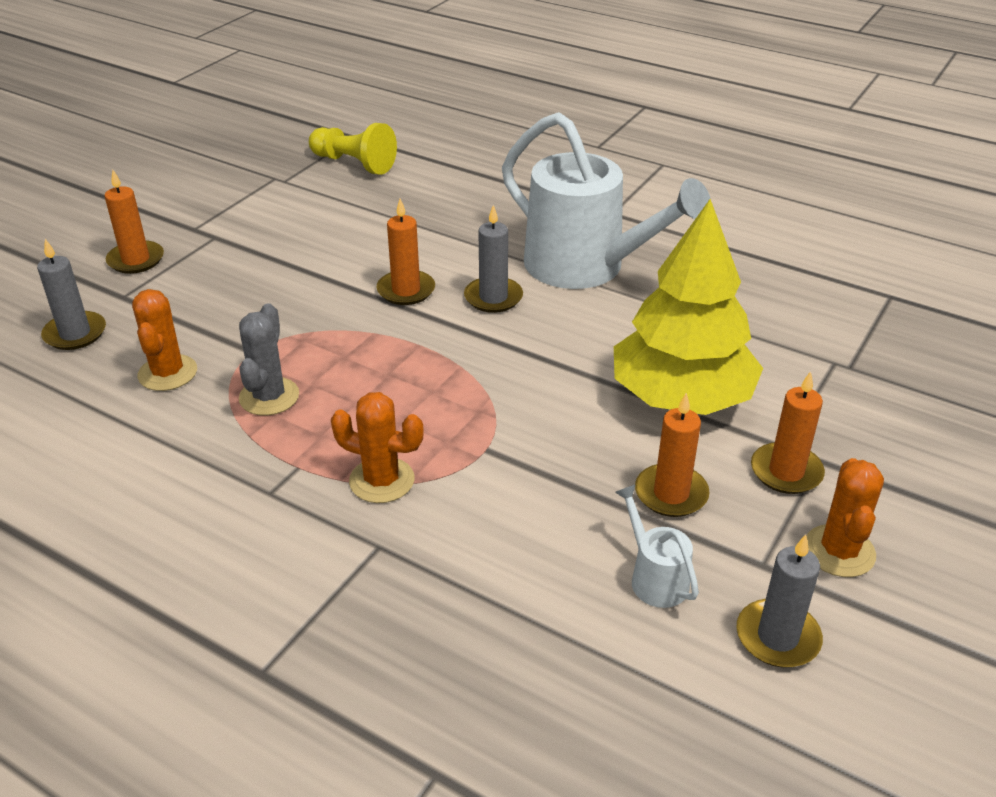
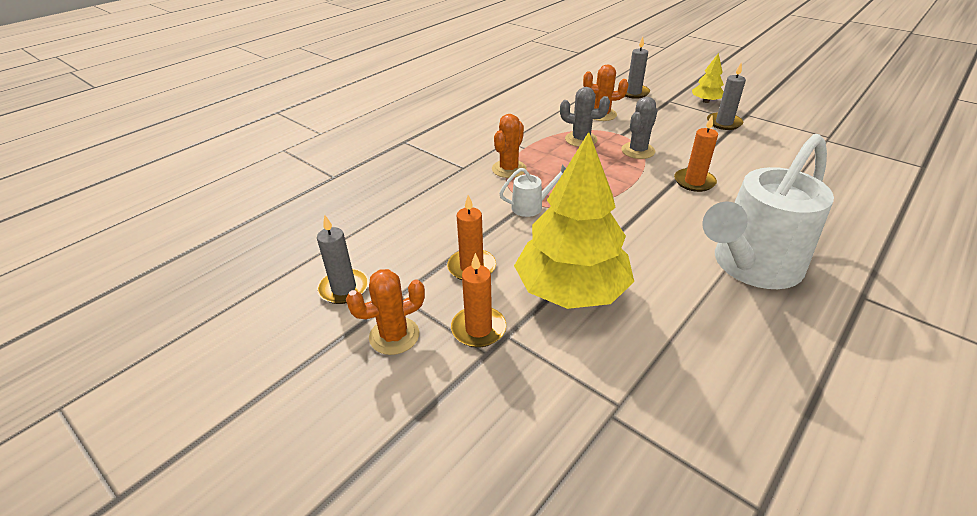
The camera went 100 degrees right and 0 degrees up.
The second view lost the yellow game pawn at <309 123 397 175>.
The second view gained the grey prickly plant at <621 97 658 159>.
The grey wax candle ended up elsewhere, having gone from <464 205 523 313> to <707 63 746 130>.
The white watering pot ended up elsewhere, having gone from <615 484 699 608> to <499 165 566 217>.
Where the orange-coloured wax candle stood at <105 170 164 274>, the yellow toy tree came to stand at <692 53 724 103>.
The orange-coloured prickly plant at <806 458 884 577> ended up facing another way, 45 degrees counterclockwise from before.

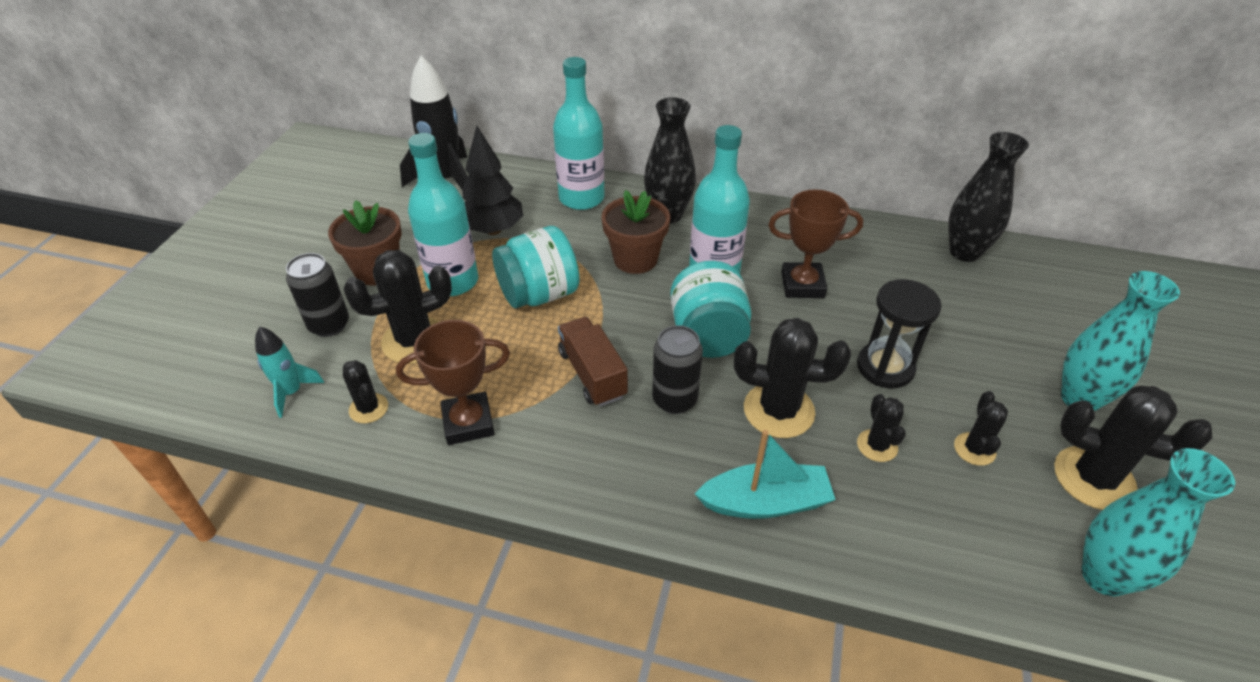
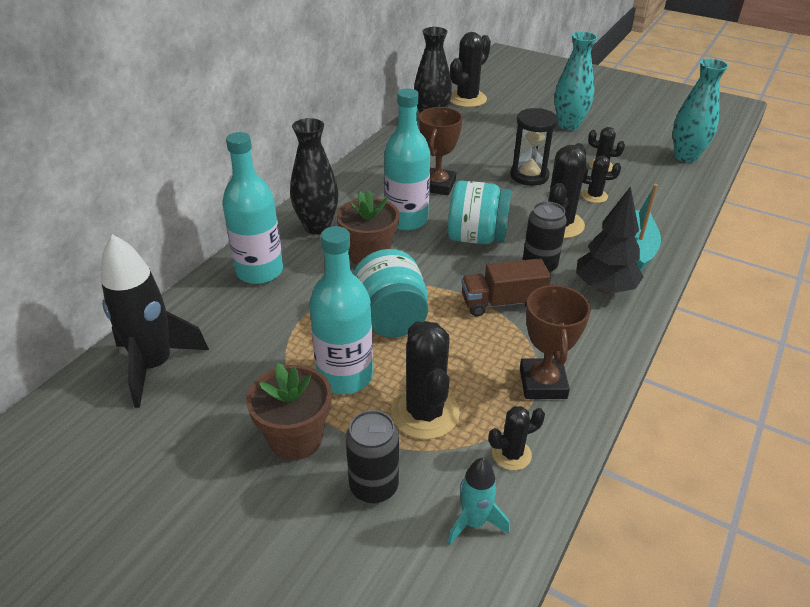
The camera went 75 degrees left and 5 degrees down.
The jet-black toy tree ended up elsewhere, having gone from <462 126 523 235> to <576 186 644 293>.
The jet-black prickly plant ended up elsewhere, having gone from <1054 386 1212 510> to <450 32 491 107>.

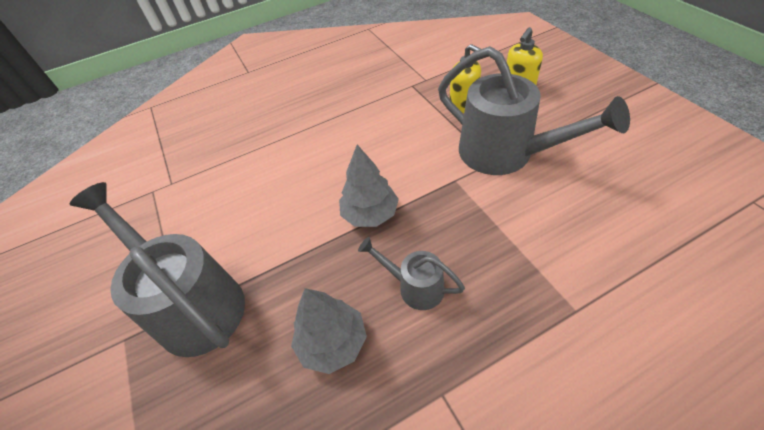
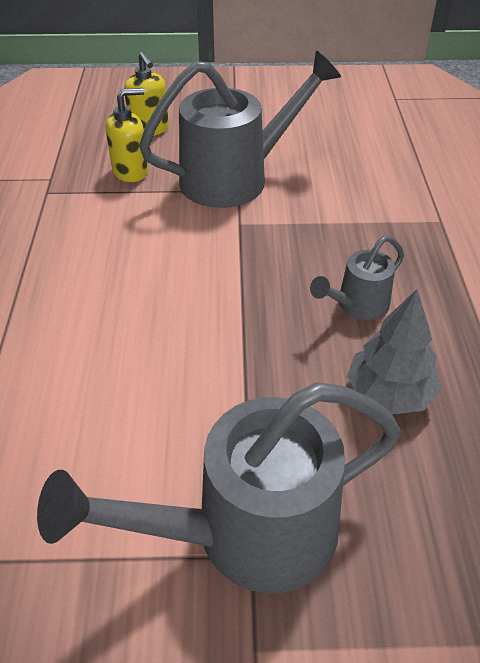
The camera went 70 degrees left and 5 degrees down.
The second view lost the grey toy tree at <339 145 399 227>.

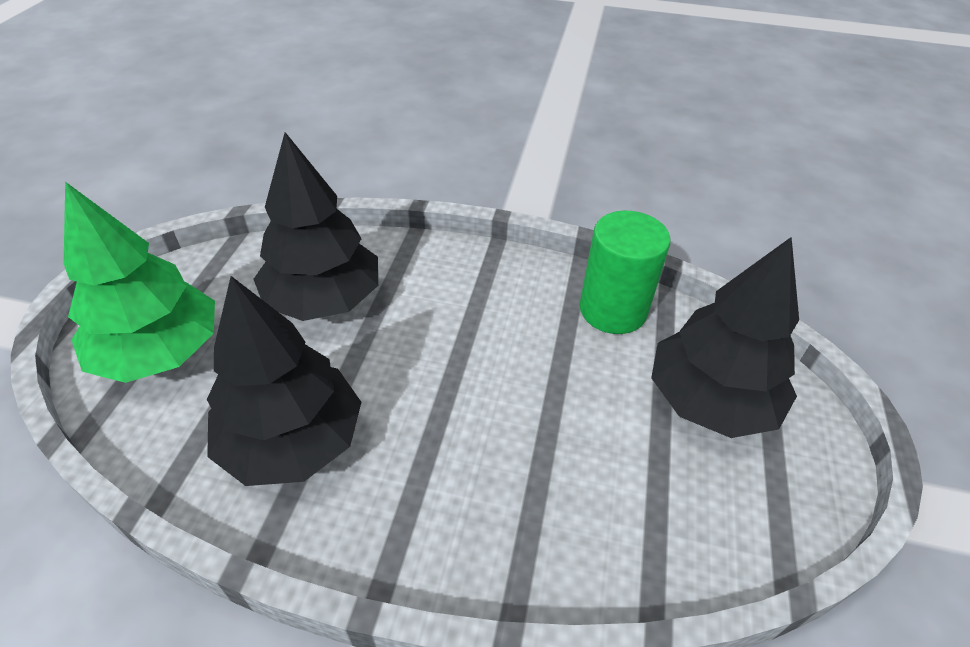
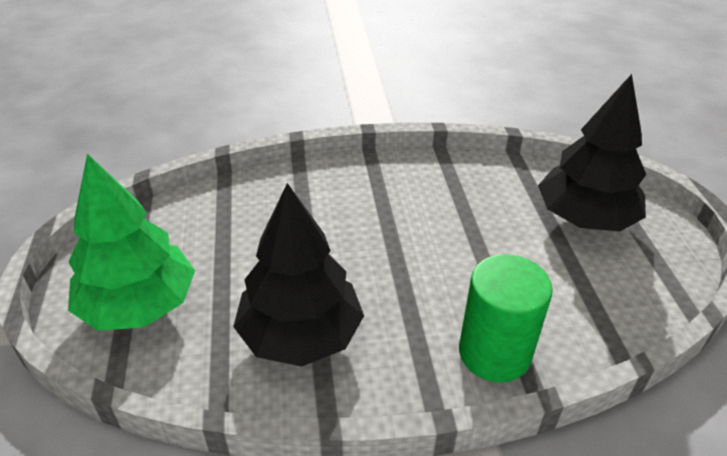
The camera went 20 degrees left and 5 degrees down.
The second view lost the jet-black toy tree at <254 132 378 321>.
The emerald cylinder shape ended up elsewhere, having gone from <580 211 670 334> to <459 254 553 382>.

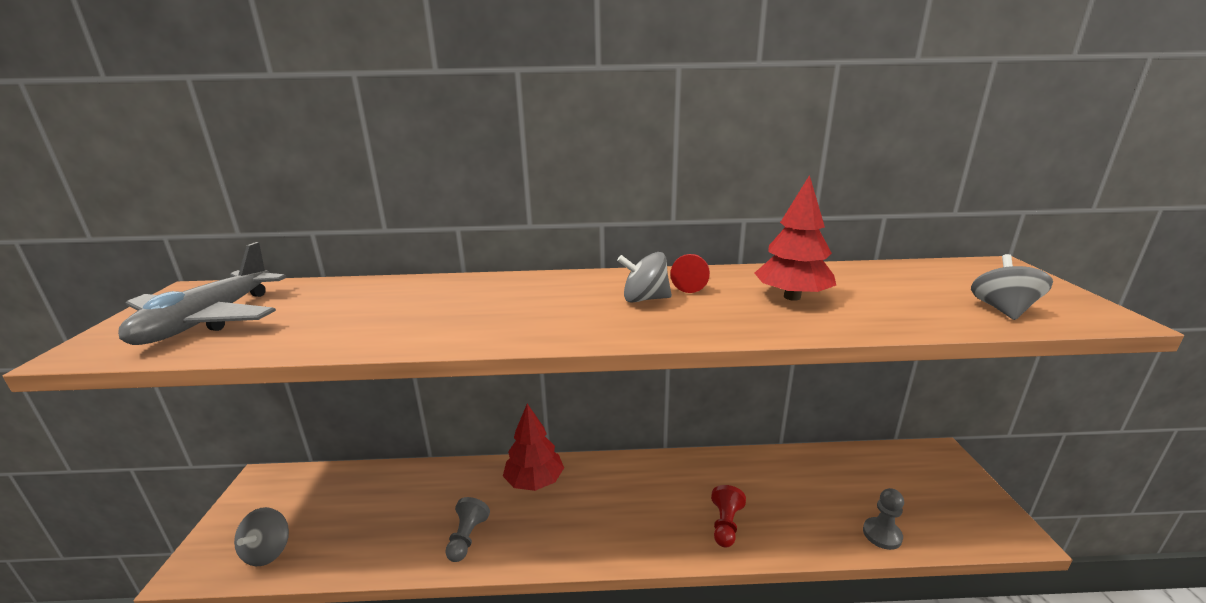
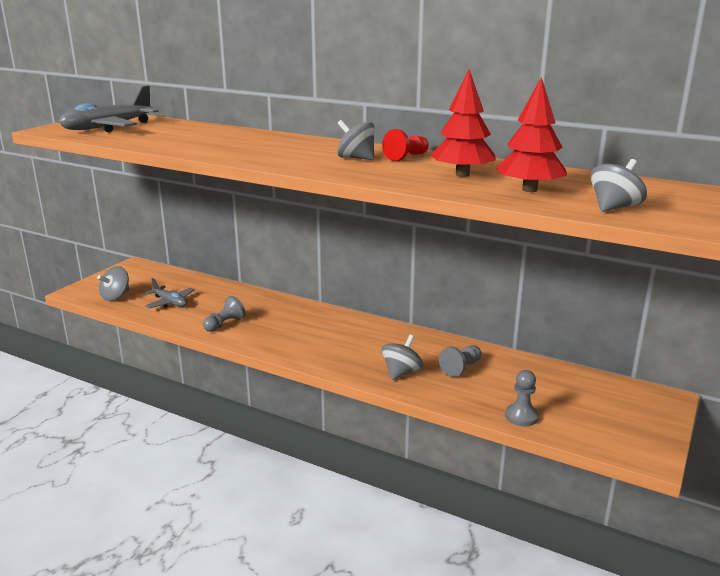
The camera went 30 degrees right and 0 degrees up.
The second view gained the grey aeroplane at <145 278 195 308>.
The second view gained the grey game pawn at <439 345 482 377>.
The red toy tree ended up elsewhere, having gone from <503 404 564 491> to <496 77 567 192>.
Where the red game pawn stood at <711 485 746 547>, the grey toy top came to stand at <382 335 423 380>.

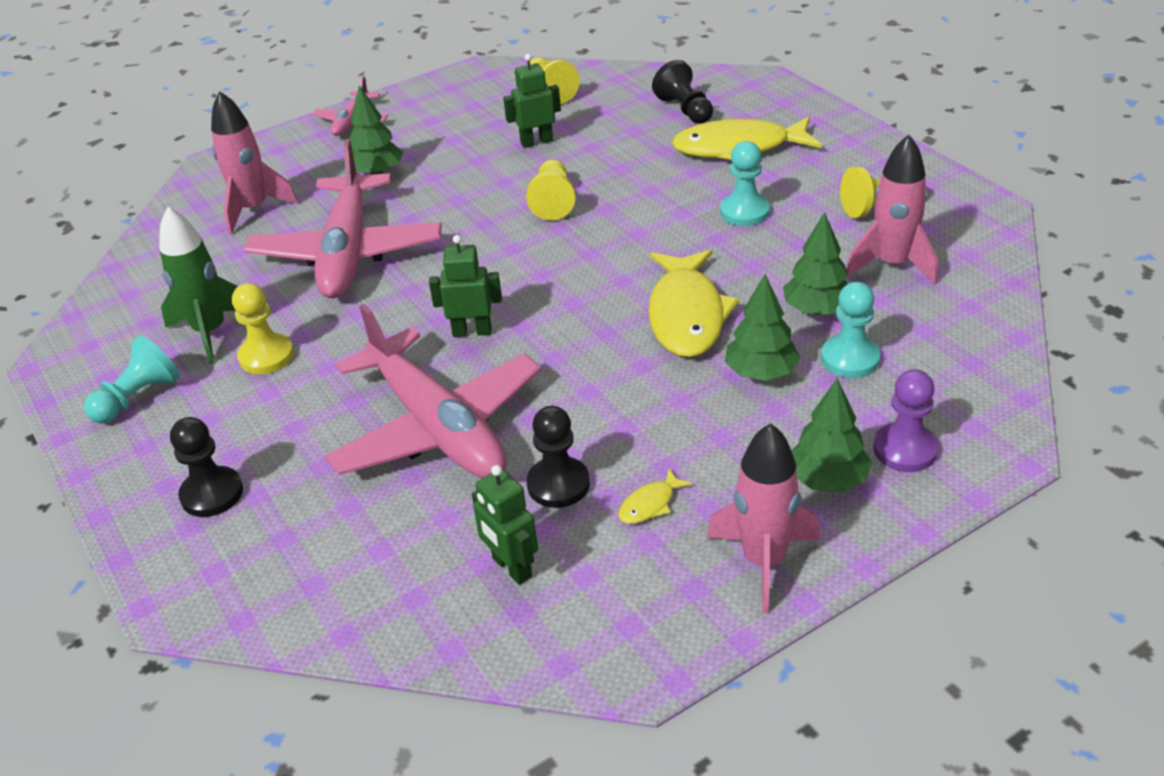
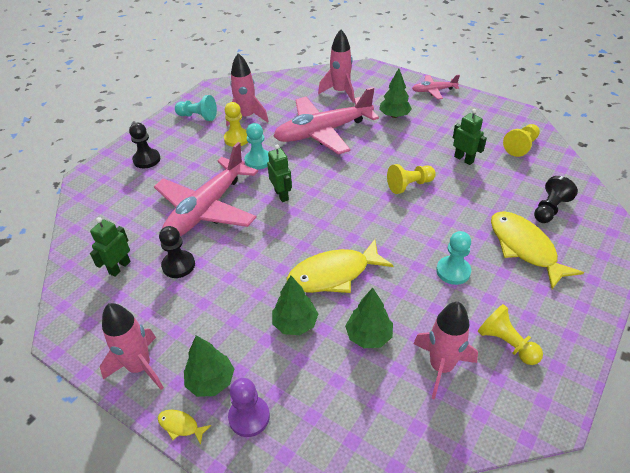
The camera went 65 degrees right and 5 degrees up.
The yellow toy fish ended up elsewhere, having gone from <618 469 692 524> to <158 410 211 445>.
The teal game pawn ended up elsewhere, having gone from <821 282 880 378> to <245 123 269 170>.
What was the emerald spaceship at <159 207 238 363> turned into the pink spaceship at <226 53 269 127>.

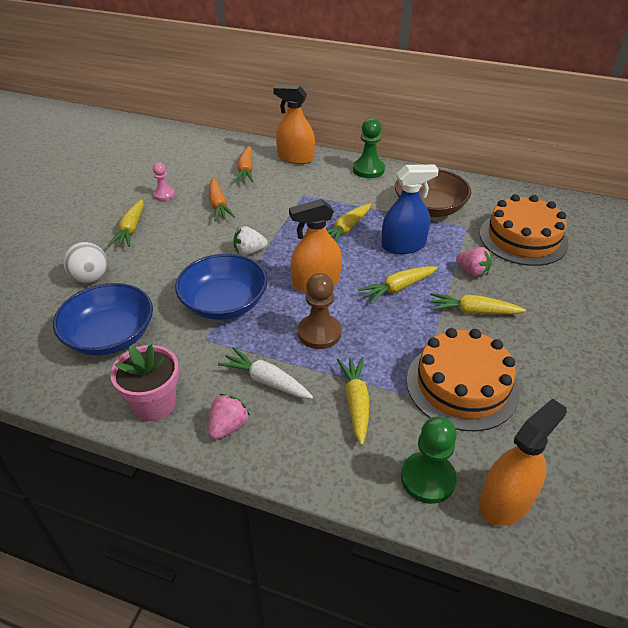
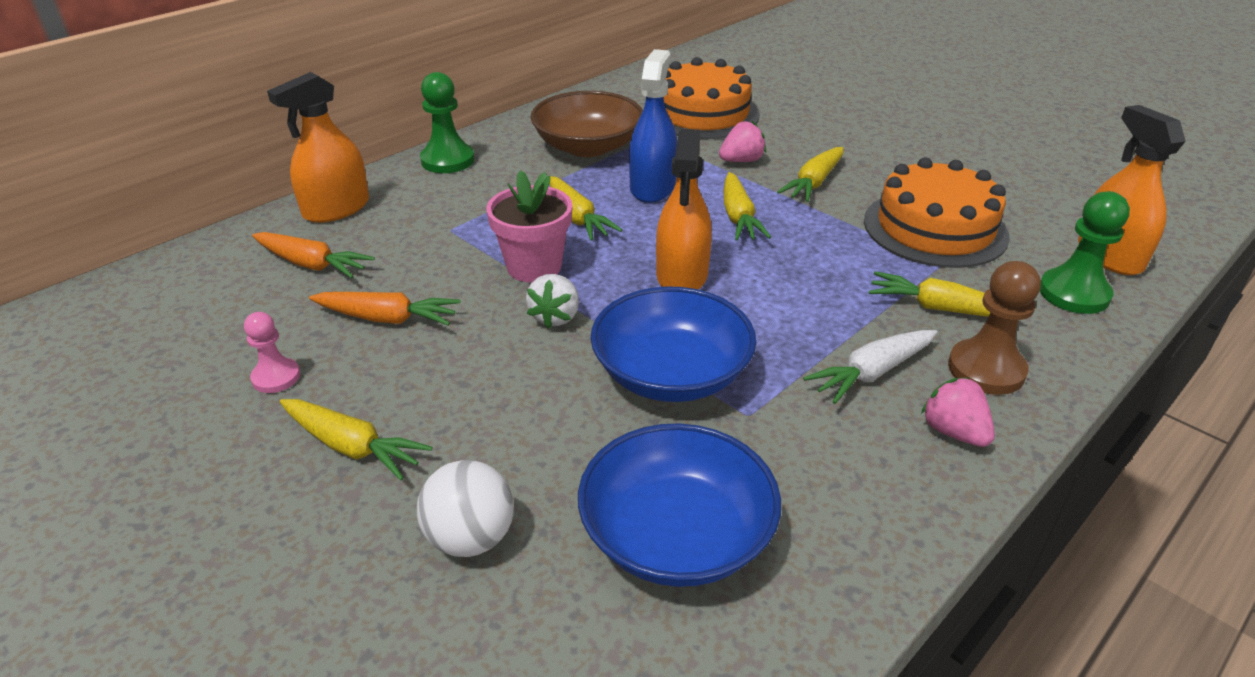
The camera went 65 degrees left and 5 degrees down.
The pink potted plant ended up elsewhere, having gone from <110 344 179 421> to <487 170 573 282>.
The russet game pawn ended up elsewhere, having gone from <298 273 342 349> to <948 261 1041 395>.

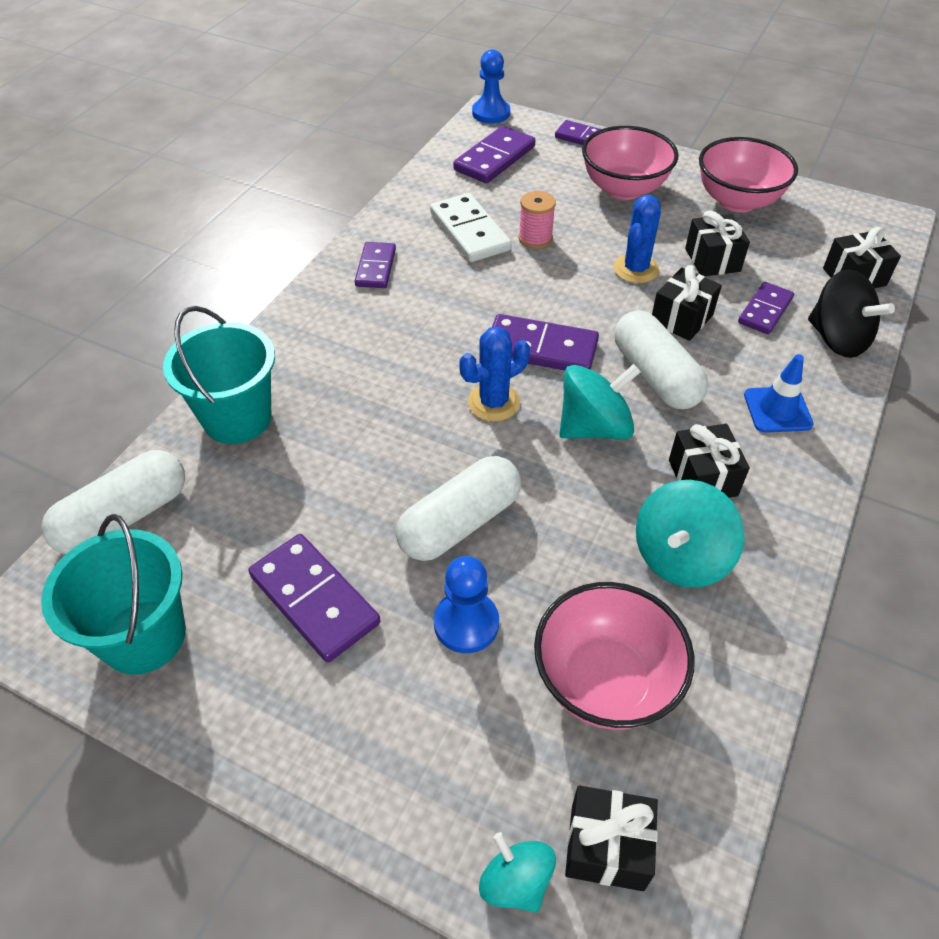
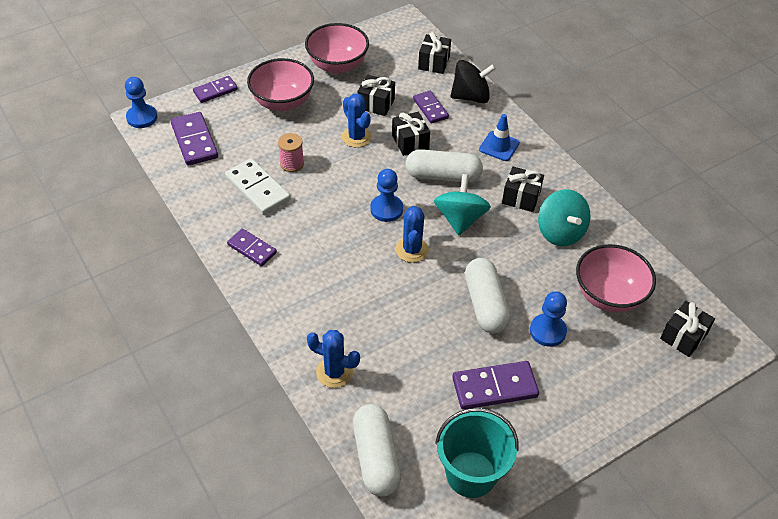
The camera went 60 degrees left and 0 degrees up.
The second view lost the teal toy top at <479 832 556 913>.
Where the teal sand bucket stood at <163 306 275 444>, the royal blue prickly plant came to stand at <307 330 360 388>.
Where the violet domino piece stood at <492 314 599 370>, the royal blue game pawn came to stand at <370 169 403 222>.
The white domino piece at <430 193 512 262> ended up facing another way, 45 degrees clockwise from before.

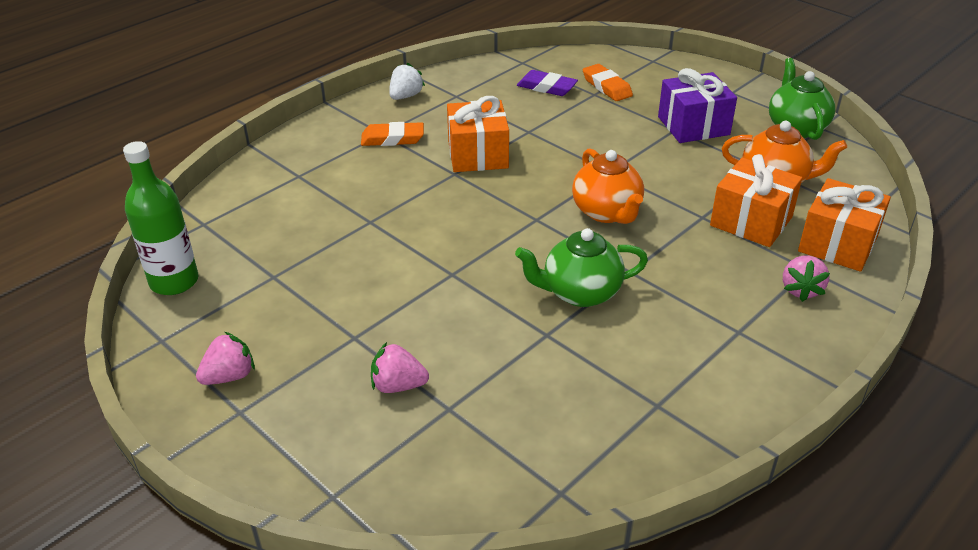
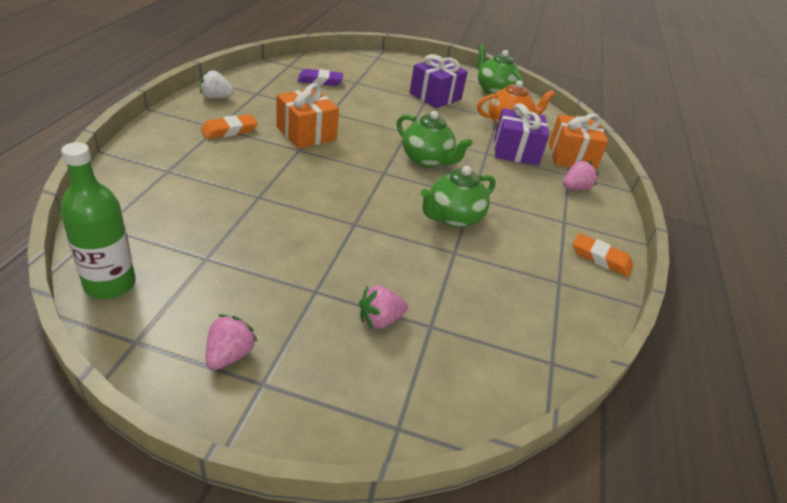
The camera went 35 degrees left and 0 degrees up.
The orange-coloured eraser ended up elsewhere, having gone from <583 64 633 101> to <573 233 633 277>.
What was the orange-coloured tea pot at <572 148 644 224> turned into the emerald tea pot at <397 111 472 167>.
What was the orange-coloured gift at <710 154 802 247> turned into the violet gift at <494 103 549 166>.
The white toy strawberry at <389 62 425 100> ended up facing another way, 90 degrees counterclockwise from before.
The pink toy strawberry at <783 255 830 302> ended up facing another way, 105 degrees counterclockwise from before.

